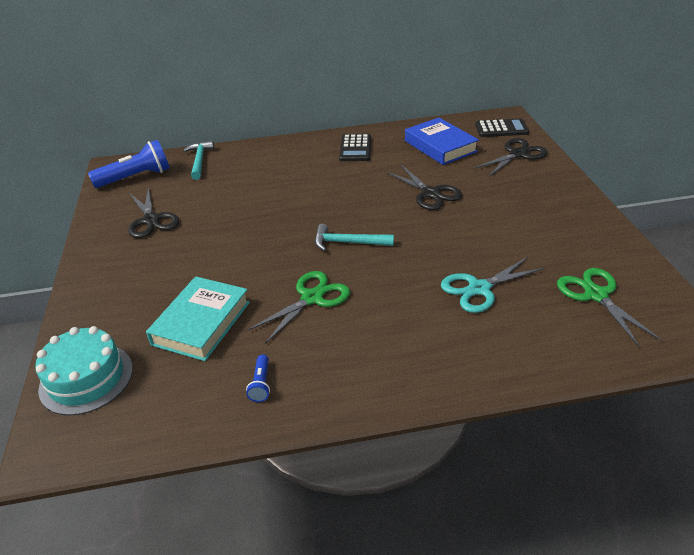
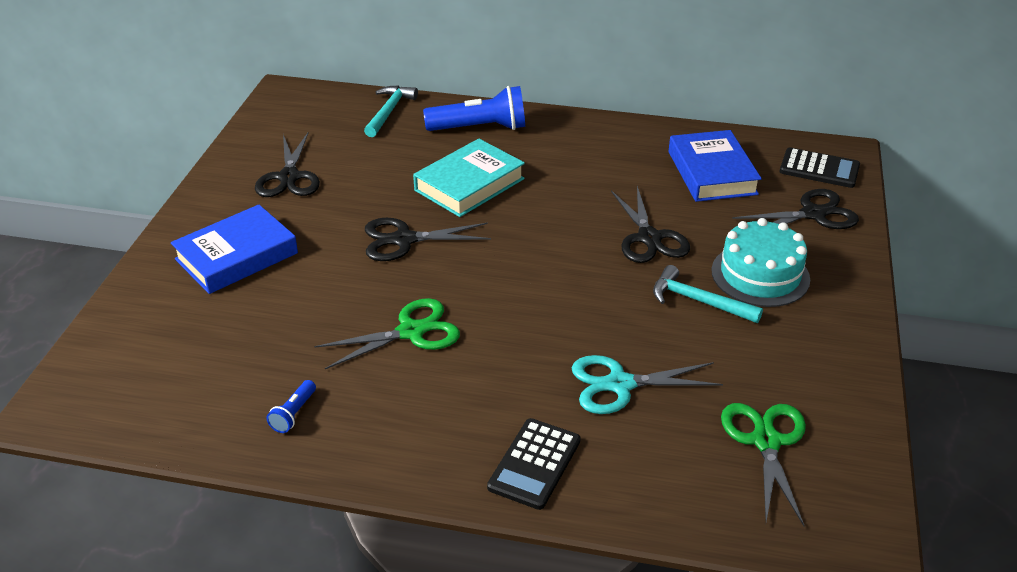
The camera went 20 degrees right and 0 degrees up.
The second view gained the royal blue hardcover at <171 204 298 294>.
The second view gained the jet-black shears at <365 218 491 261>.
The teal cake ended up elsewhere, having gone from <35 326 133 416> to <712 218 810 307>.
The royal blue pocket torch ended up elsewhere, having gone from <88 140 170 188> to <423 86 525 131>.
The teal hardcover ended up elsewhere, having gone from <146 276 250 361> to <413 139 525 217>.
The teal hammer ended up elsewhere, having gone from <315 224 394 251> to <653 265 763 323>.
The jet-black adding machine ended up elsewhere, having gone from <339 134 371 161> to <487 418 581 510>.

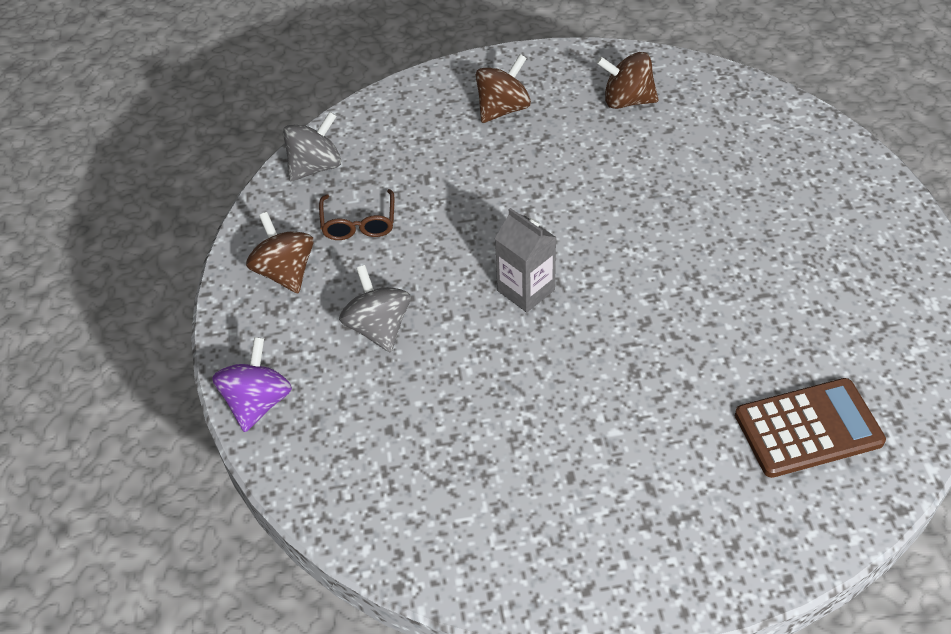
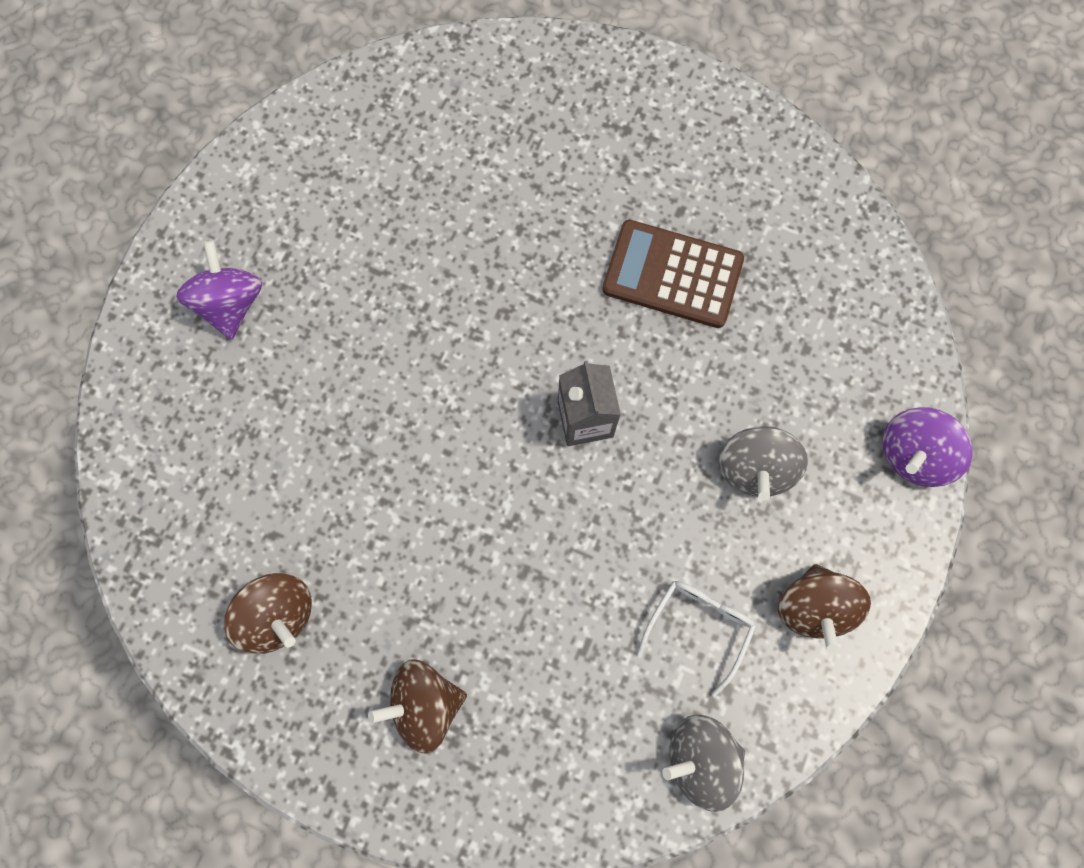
The camera went 150 degrees left and 25 degrees up.
The second view gained the violet toy top at <176 240 262 340>.
The russet adding machine ended up elsewhere, having gone from <735 378 886 478> to <602 220 744 328>.
What was the russet glasses at <319 189 394 240> turned into the white glasses at <637 581 756 697>.

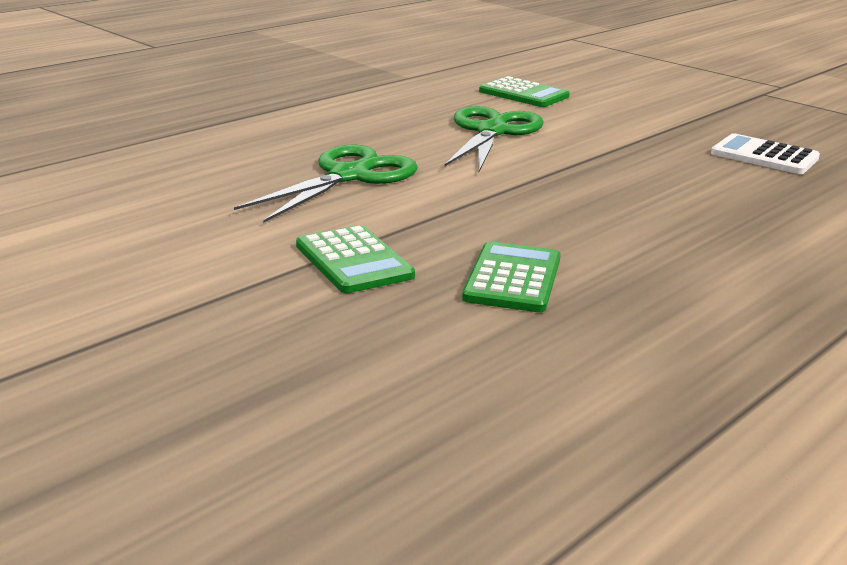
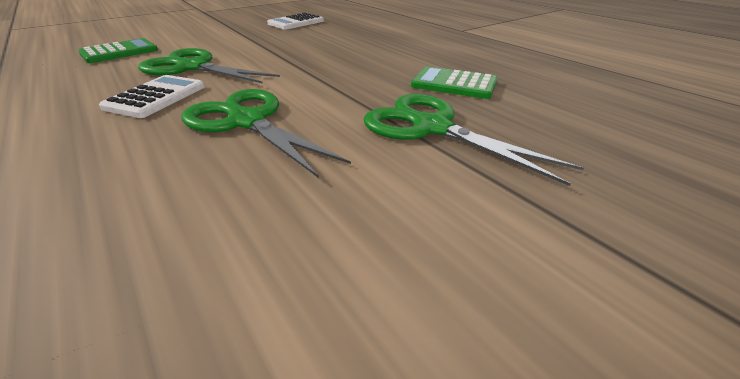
The camera went 80 degrees left and 10 degrees up.
The second view gained the white adding machine at <99 75 205 118>.
Where the emerald adding machine stood at <296 225 415 293>, the emerald shears came to stand at <363 94 584 186>.

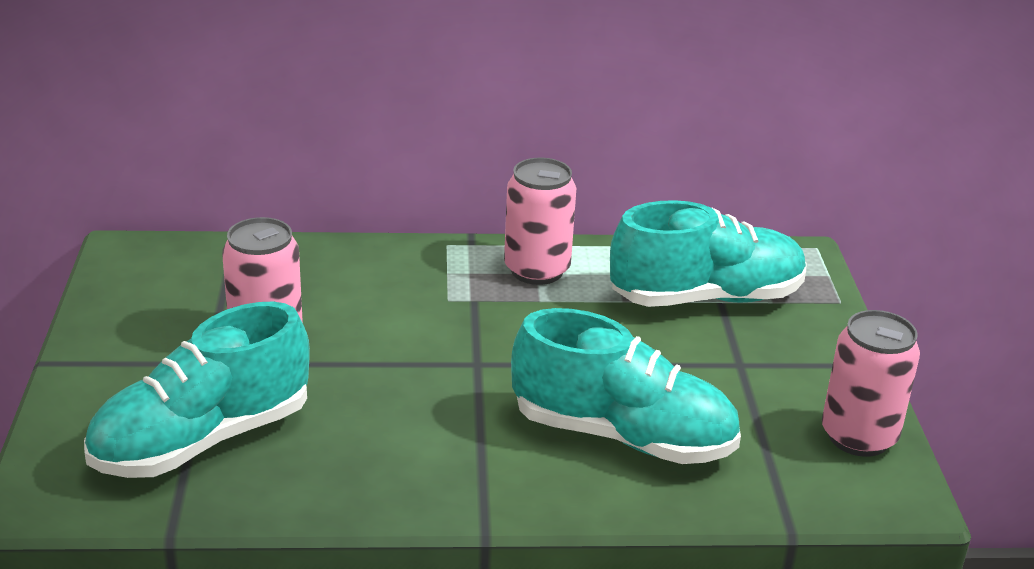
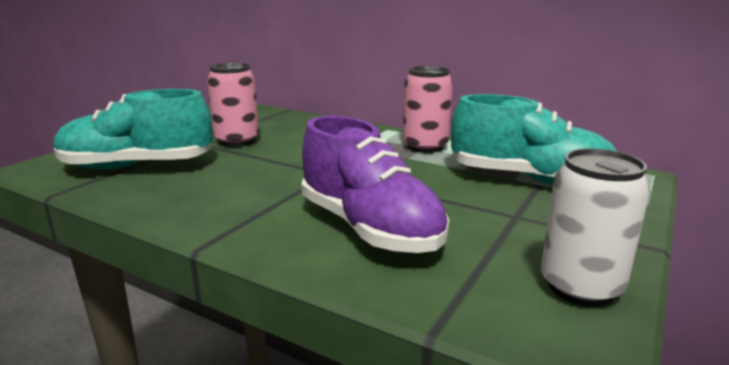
The camera went 35 degrees right and 10 degrees down.
What was the teal shoe at <511 308 741 464> turned into the violet shoe at <301 116 449 253>.
What was the pink tin at <822 310 920 457> turned into the white tin at <541 149 650 307>.

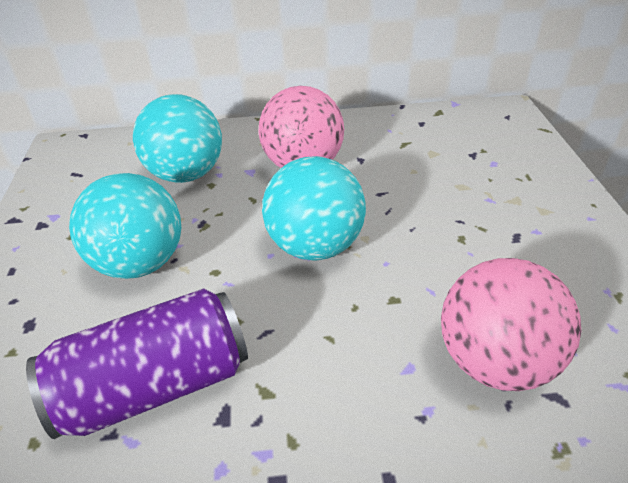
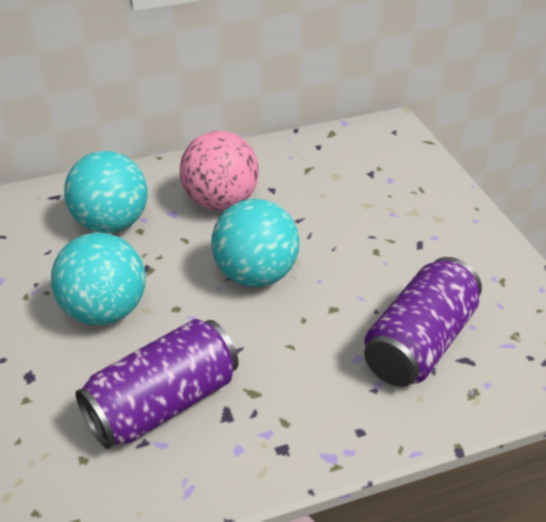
The camera went 15 degrees left and 0 degrees up.
Where the pink play ball stood at <441 258 581 391>, the violet tin came to stand at <364 257 482 387>.

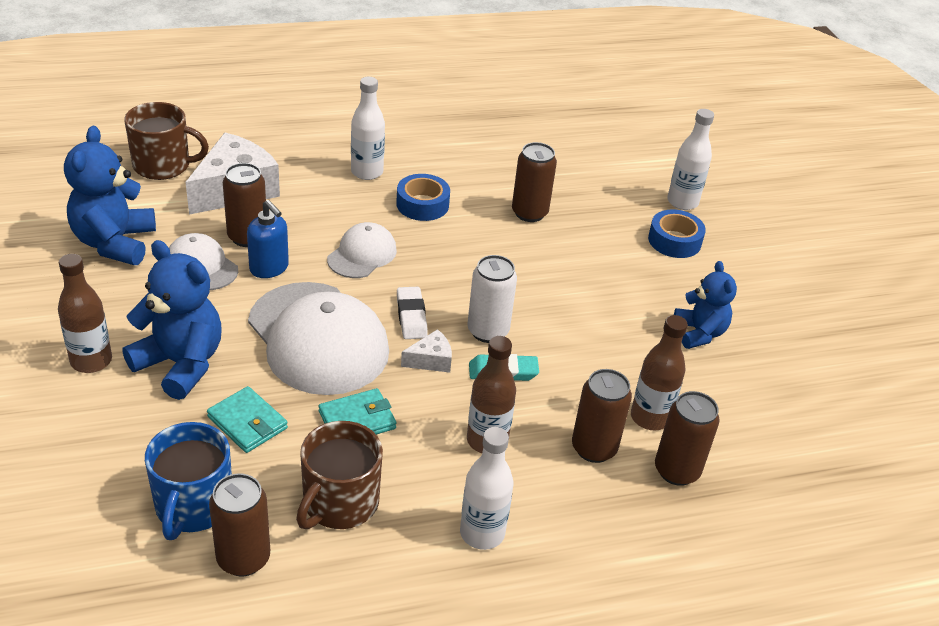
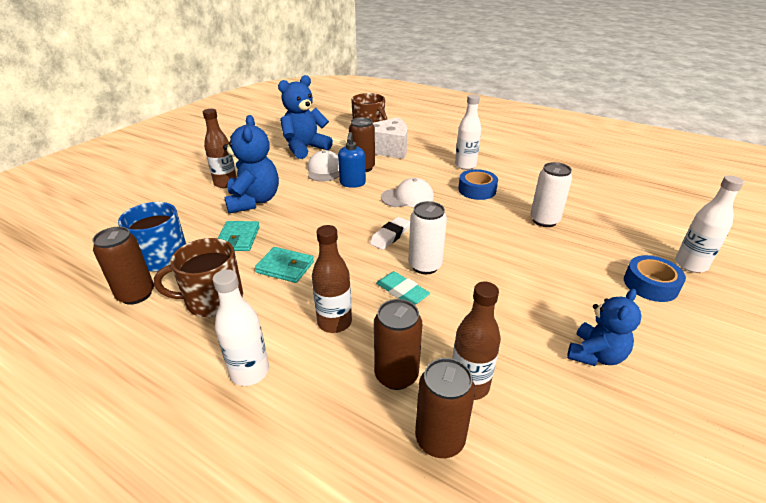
The camera went 50 degrees right and 5 degrees down.
The second view lost the white cap at <248 282 389 395>.
The second view lost the white cheese wedge at <401 329 452 373>.
What was the russet tin at <512 142 557 222> turned into the white tin at <530 162 572 227>.

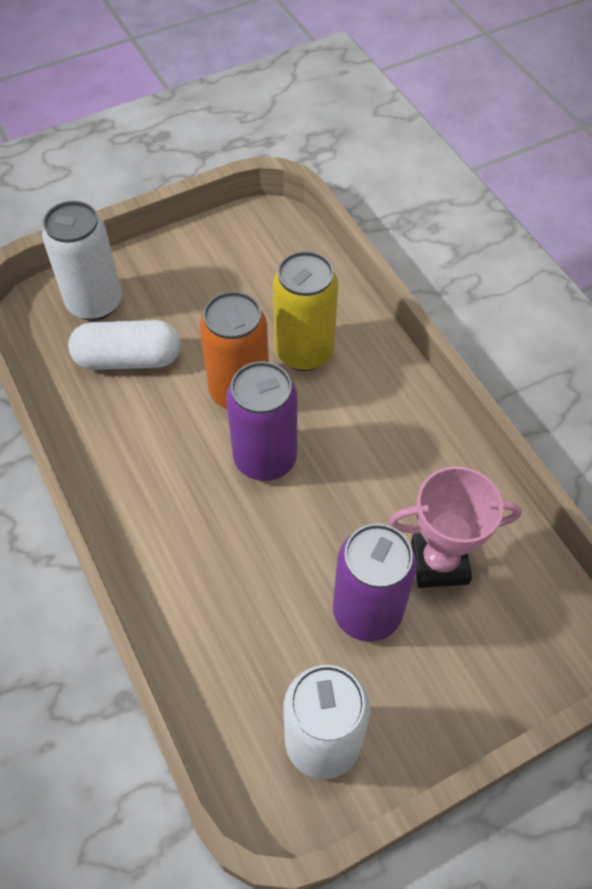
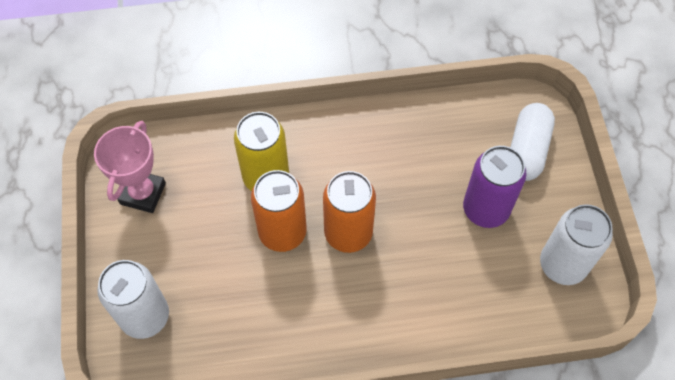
The camera went 70 degrees left and 5 degrees up.
The white capsule ended up elsewhere, having gone from <68 320 181 370> to <510 103 555 181>.
The pink prize cup ended up elsewhere, having gone from <389 466 522 588> to <94 121 166 213>.
What was the violet tin at <226 361 297 481> turned into the orange-coloured tin at <323 171 376 253>.

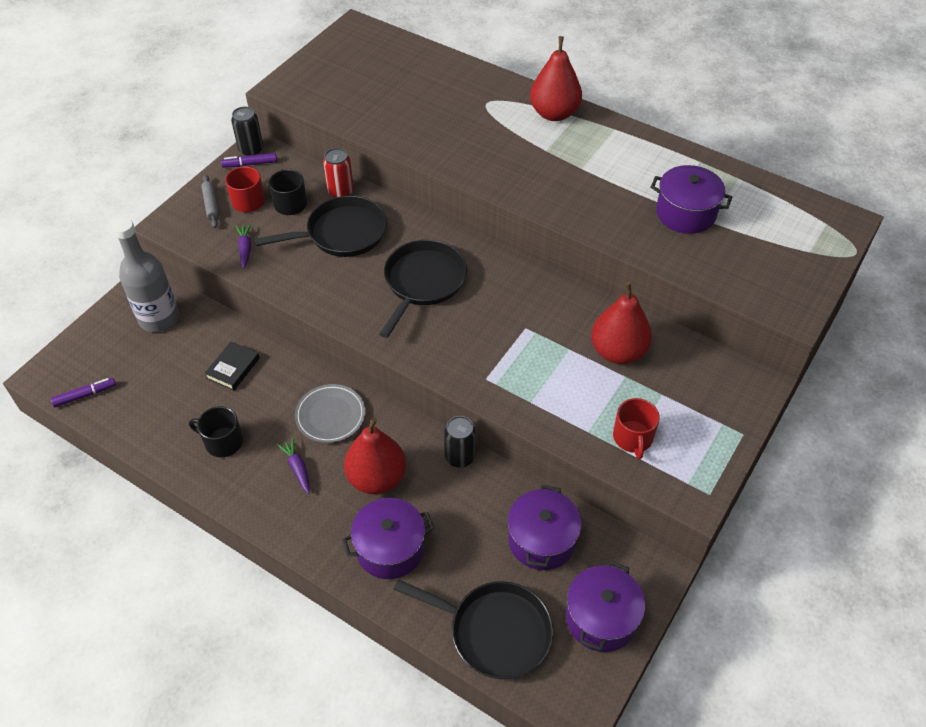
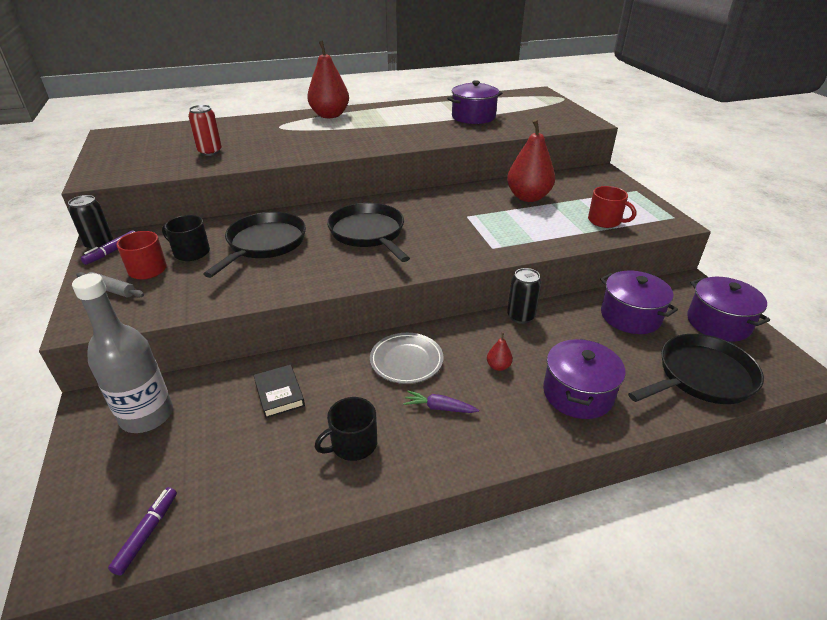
The camera went 50 degrees left and 15 degrees down.
The second view lost the violet toy carrot at <235 224 251 269>.
The red tin ended up elsewhere, having gone from <323 148 354 198> to <188 105 222 156>.
The size of the red toy pear at <344 417 406 494> changed by a factor of 0.42.

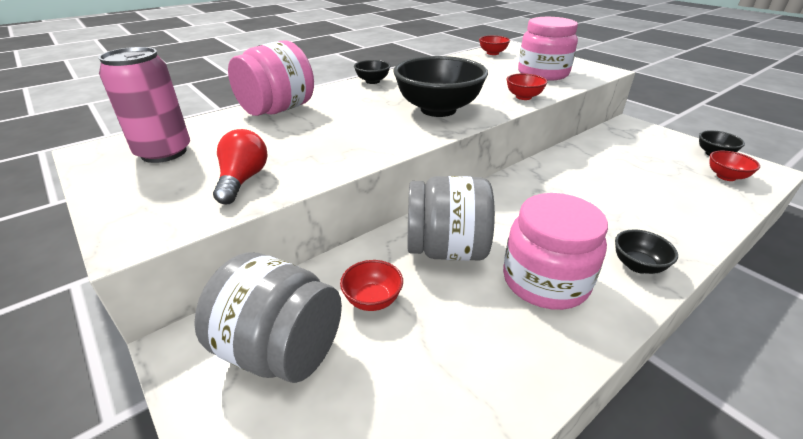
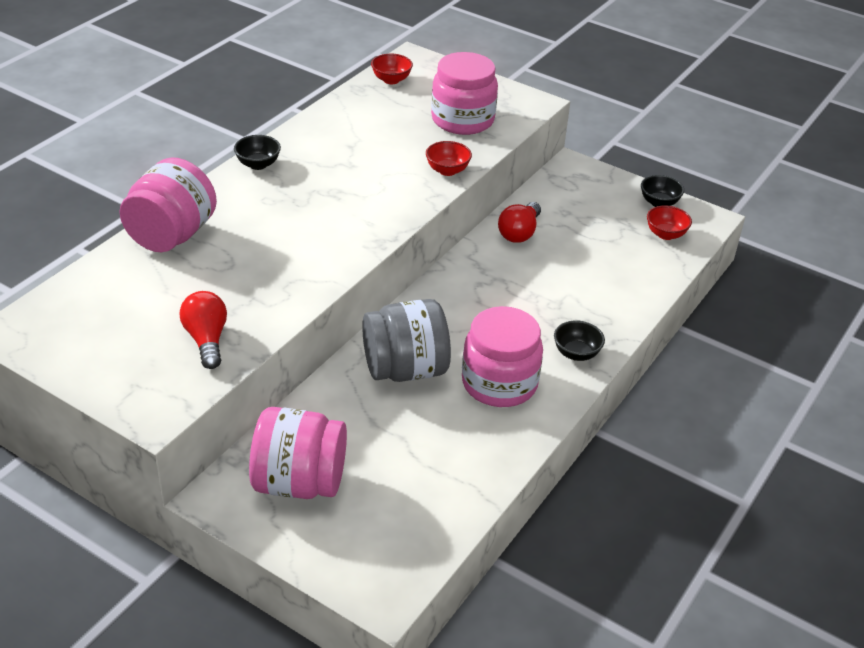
The camera went 20 degrees left and 5 degrees up.
The second view lost the pink tin at <98 47 190 163>.
The second view lost the red bowl at <340 260 403 311>.
The second view lost the jet-black bowl at <393 56 488 117>.
The second view gained the red bulb at <498 202 541 243>.
What was the grey jam jar at <194 252 342 383> turned into the pink jam jar at <249 407 347 499>.

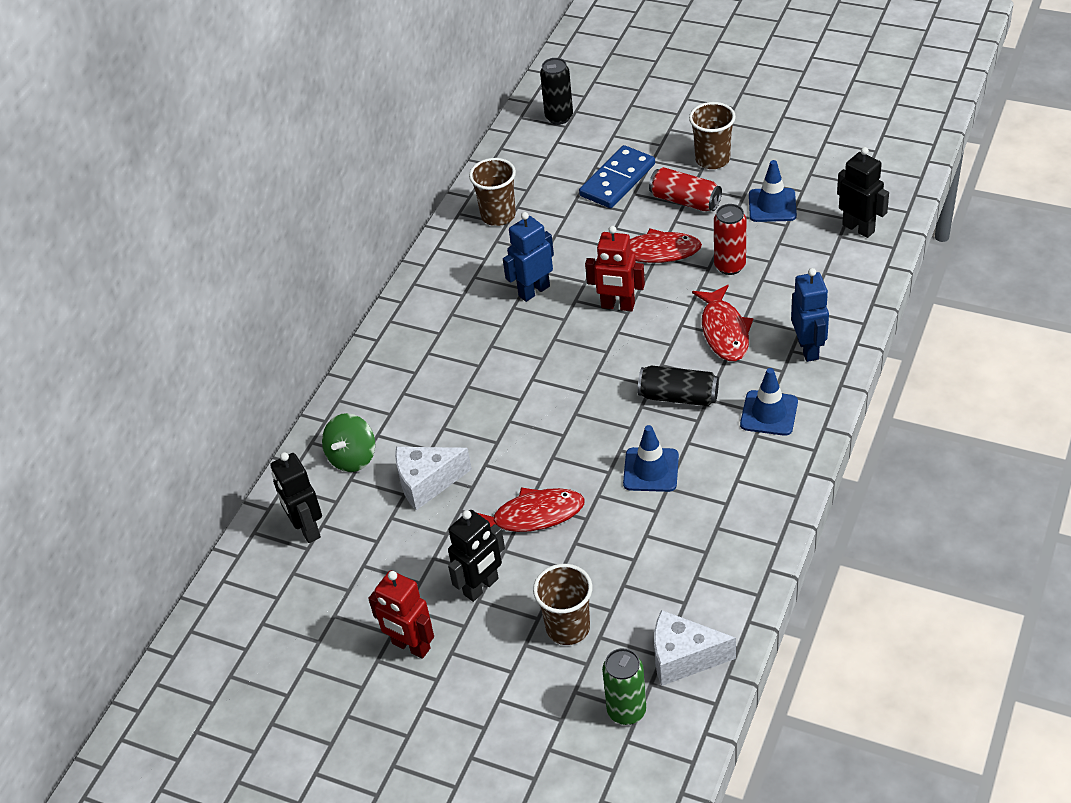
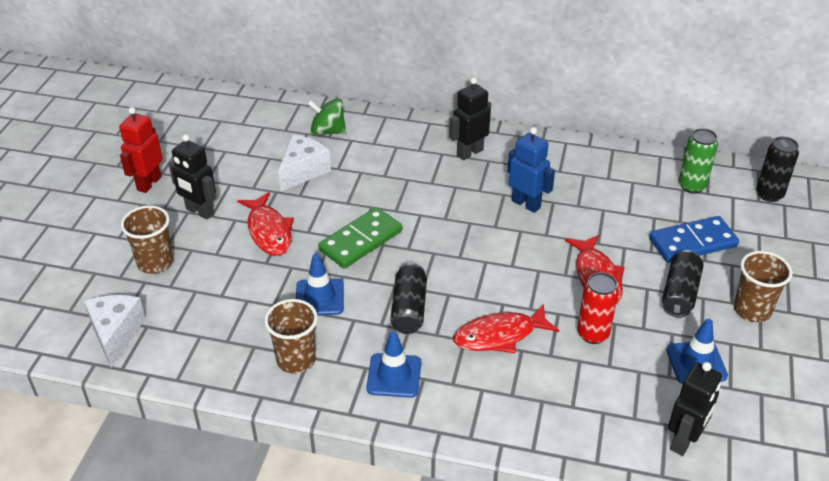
The camera went 75 degrees right and 5 degrees down.
The second view lost the red robot at <585 226 645 311>.
The second view lost the royal blue robot at <791 268 829 362>.
The second view gained the emerald domino piece at <318 207 402 268>.
The jet-black robot ended up elsewhere, having gone from <270 452 322 543> to <449 77 491 160>.
The russet tumbler ended up elsewhere, having gone from <469 158 516 226> to <264 299 318 374>.
The emerald tin ended up elsewhere, having gone from <602 648 646 725> to <679 128 718 194>.
What was the red tin at <649 167 722 211> turned into the jet-black tin at <662 250 704 317>.
The white cheese wedge at <395 447 472 510> ended up facing another way, 60 degrees clockwise from before.
The royal blue domino piece at <579 145 655 208> ended up facing another way, 45 degrees counterclockwise from before.

